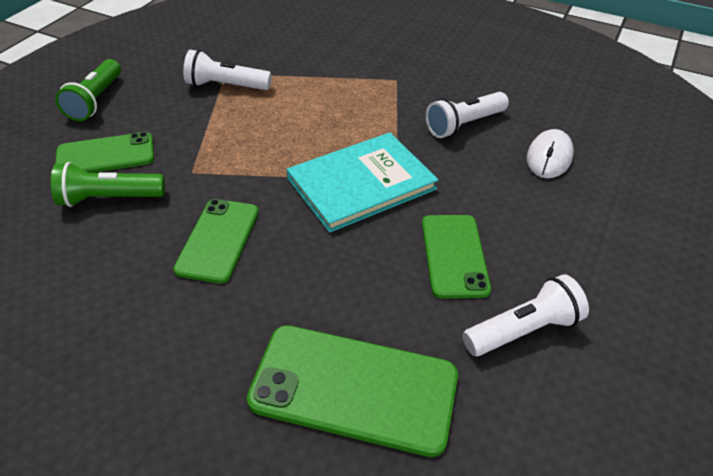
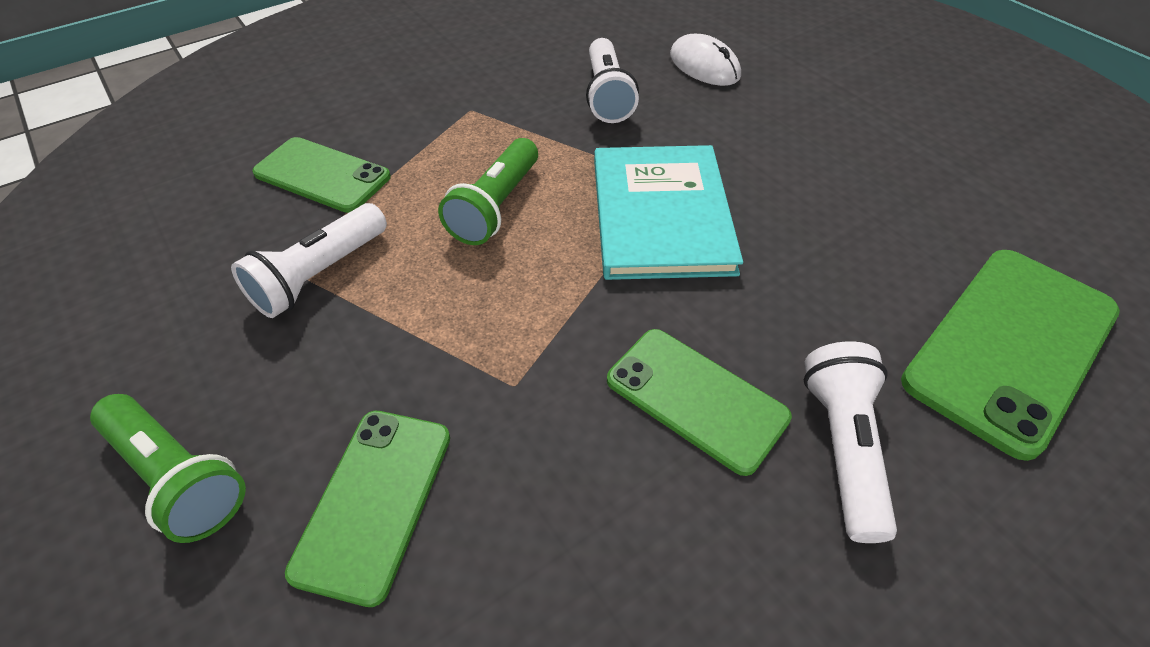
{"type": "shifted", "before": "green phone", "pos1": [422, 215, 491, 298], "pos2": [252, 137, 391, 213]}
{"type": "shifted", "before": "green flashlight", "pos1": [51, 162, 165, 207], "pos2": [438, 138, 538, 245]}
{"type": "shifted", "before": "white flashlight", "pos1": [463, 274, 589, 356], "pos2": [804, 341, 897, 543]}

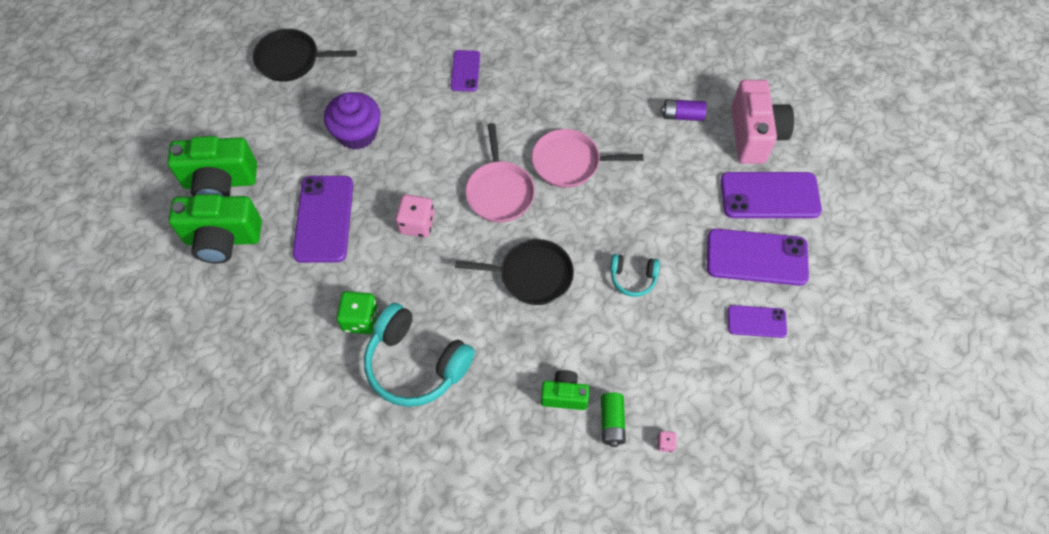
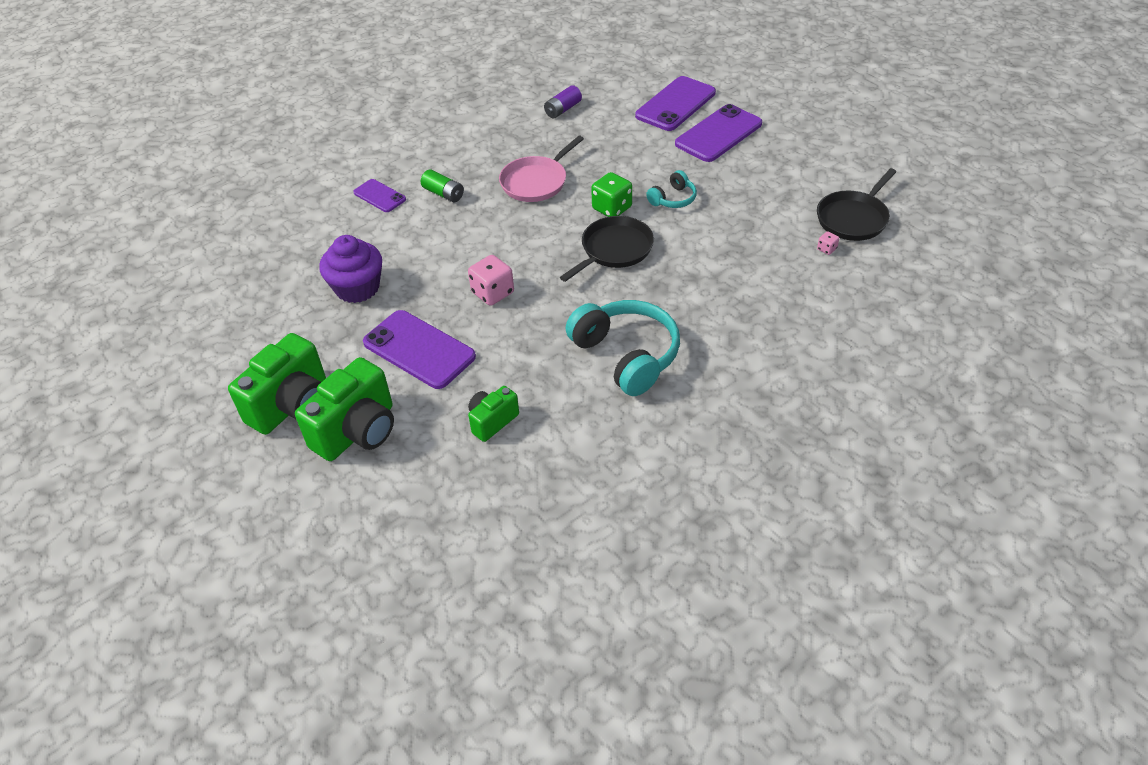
{"type": "shifted", "before": "green battery", "pos1": [601, 393, 626, 447], "pos2": [421, 170, 464, 202]}
{"type": "shifted", "before": "green camera", "pos1": [541, 370, 589, 410], "pos2": [468, 386, 519, 442]}
{"type": "rotated", "before": "turquoise headphones", "pos1": [364, 303, 475, 407], "pos2": [565, 300, 680, 396], "turn": -105}
{"type": "shifted", "before": "green dice", "pos1": [336, 291, 378, 334], "pos2": [591, 172, 632, 217]}
{"type": "shifted", "before": "black pan", "pos1": [253, 29, 357, 82], "pos2": [817, 168, 896, 241]}
{"type": "gone", "before": "pink pan", "pos1": [466, 123, 535, 222]}
{"type": "gone", "before": "purple phone", "pos1": [728, 305, 787, 338]}
{"type": "gone", "before": "pink camera", "pos1": [731, 80, 794, 164]}

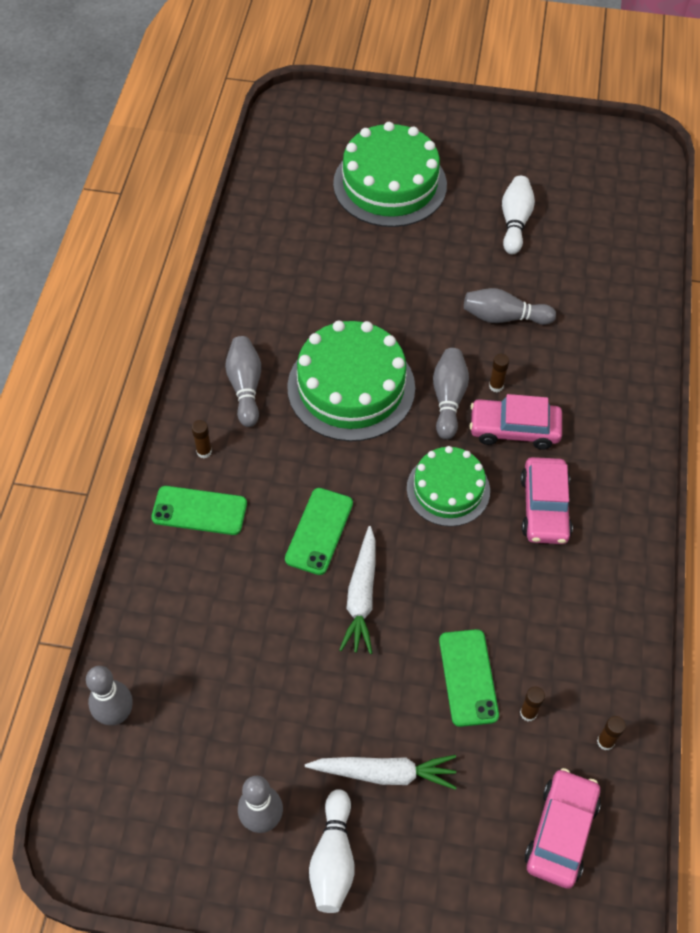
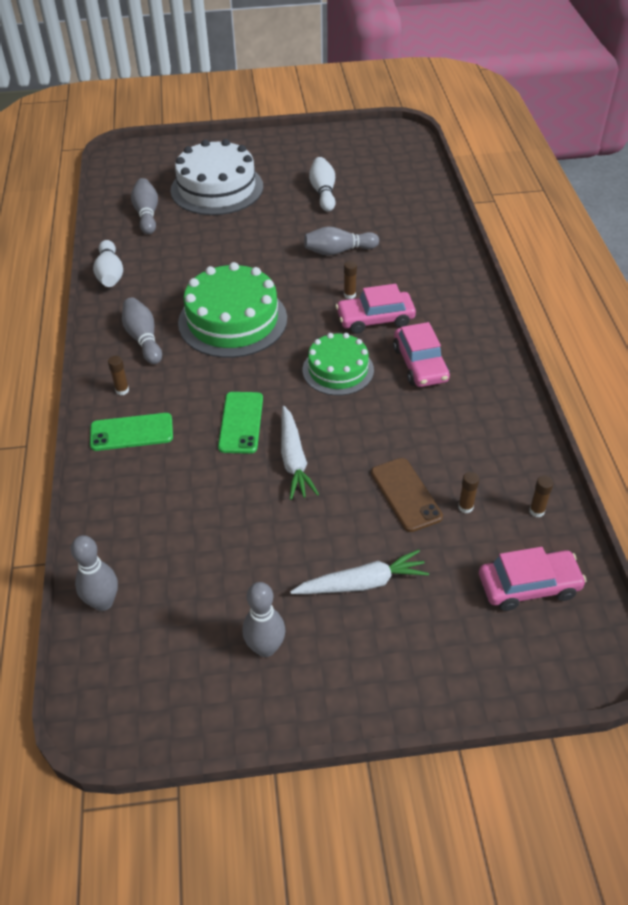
{"type": "shifted", "before": "white bowling pin", "pos1": [309, 789, 355, 913], "pos2": [93, 240, 123, 287]}
{"type": "shifted", "before": "grey bowling pin", "pos1": [433, 348, 469, 439], "pos2": [131, 178, 158, 234]}
{"type": "repainted", "before": "green cake", "after": "white cake", "pos1": [333, 122, 447, 227], "pos2": [170, 139, 263, 215]}
{"type": "repainted", "before": "green phone", "after": "brown phone", "pos1": [439, 629, 499, 727], "pos2": [371, 458, 443, 532]}
{"type": "rotated", "before": "pink car", "pos1": [525, 768, 601, 889], "pos2": [479, 547, 586, 611], "turn": 75}

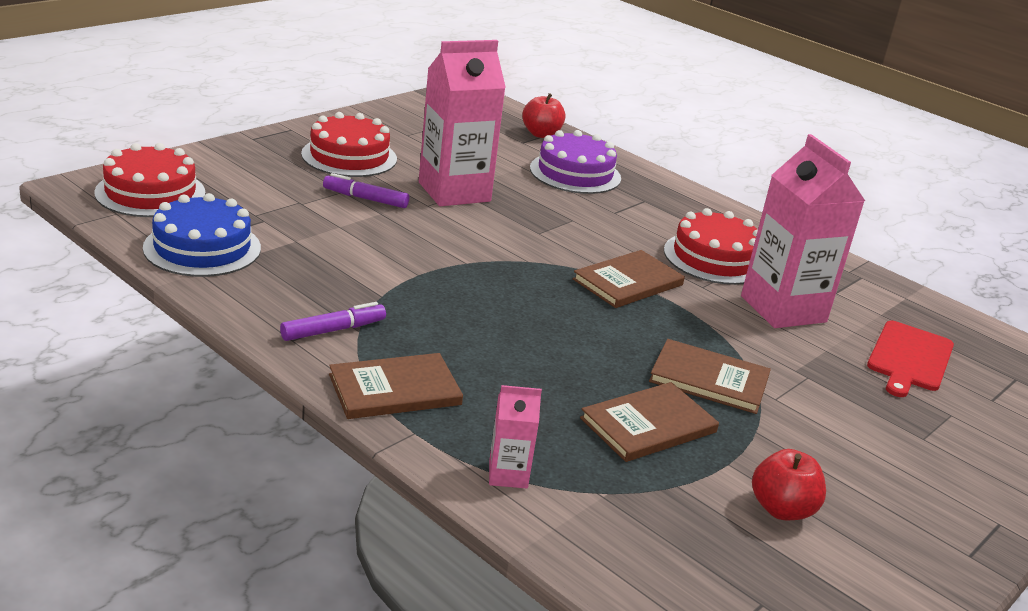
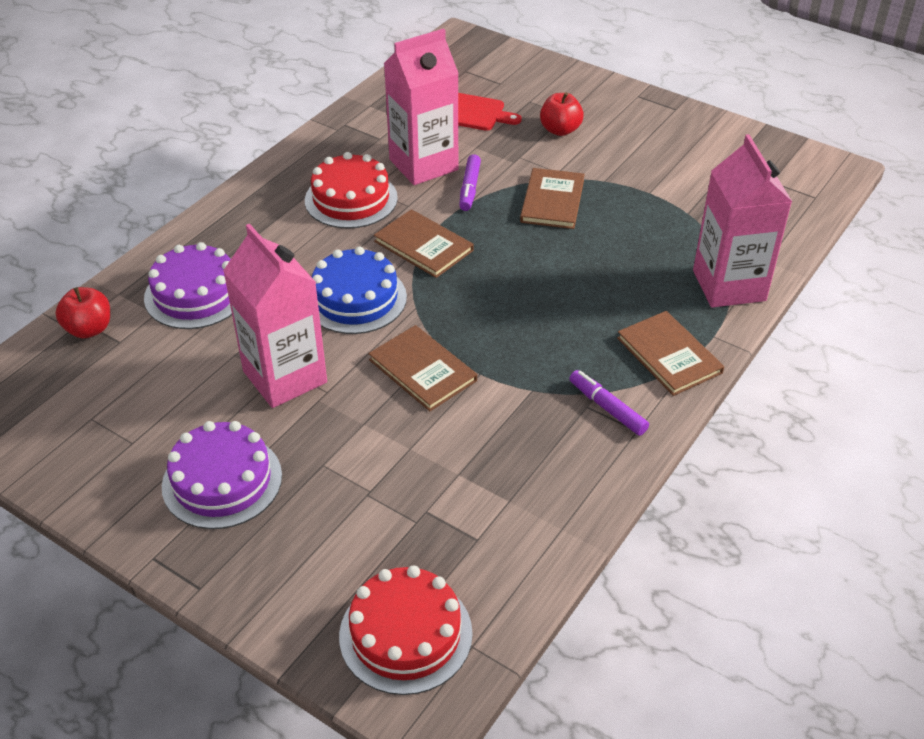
{"type": "repainted", "before": "red cake", "after": "purple cake", "pos1": [301, 112, 397, 177], "pos2": [162, 421, 282, 529]}
{"type": "shifted", "before": "blue cake", "pos1": [143, 193, 261, 277], "pos2": [312, 246, 407, 334]}
{"type": "shifted", "before": "brown book", "pos1": [580, 382, 719, 462], "pos2": [368, 325, 477, 411]}
{"type": "shifted", "before": "purple marker", "pos1": [323, 173, 409, 208], "pos2": [459, 154, 481, 211]}
{"type": "shifted", "before": "red apple", "pos1": [752, 449, 826, 520], "pos2": [540, 92, 584, 136]}
{"type": "scaled", "before": "pink carton", "pos1": [489, 385, 542, 488], "pos2": [693, 134, 792, 308], "scale": 2.16}

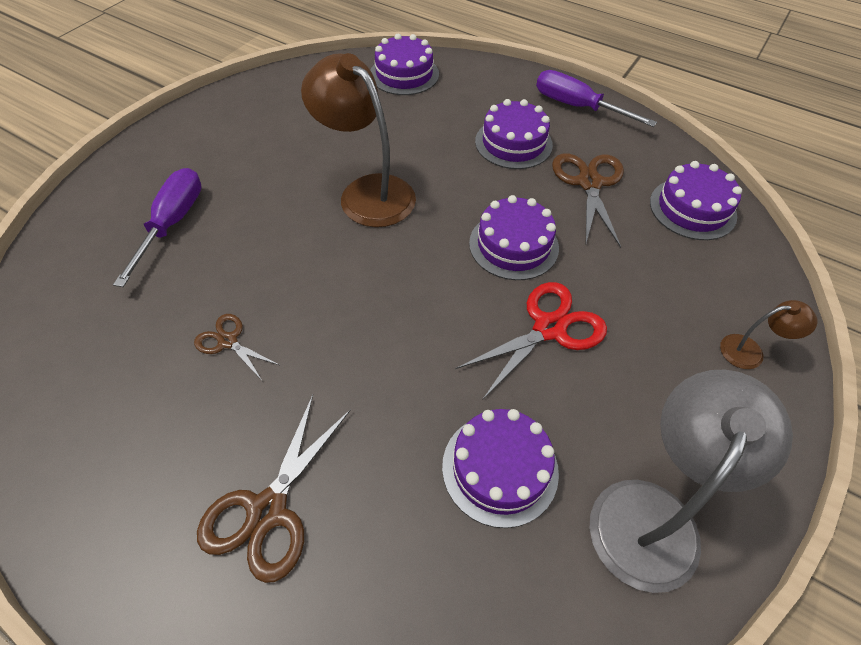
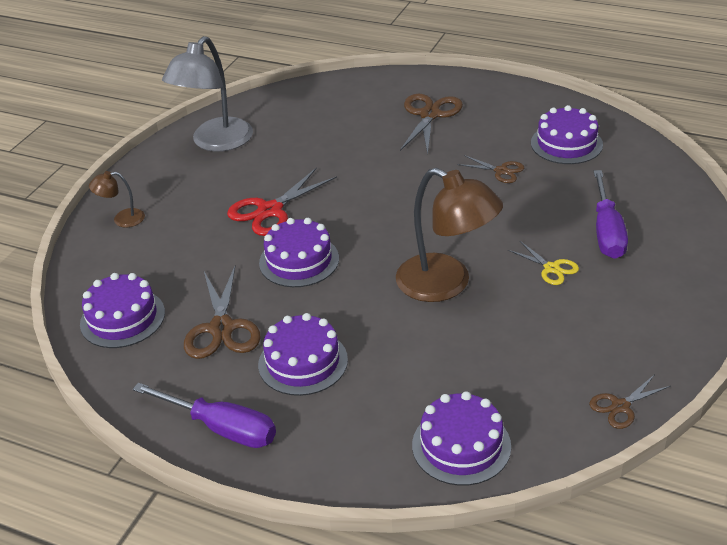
{"type": "new", "after": "yellow scissors", "pos2": [508, 241, 579, 285]}
{"type": "shifted", "before": "purple cake", "pos1": [442, 409, 559, 528], "pos2": [531, 105, 603, 164]}
{"type": "new", "after": "brown scissors", "pos2": [589, 374, 671, 429]}

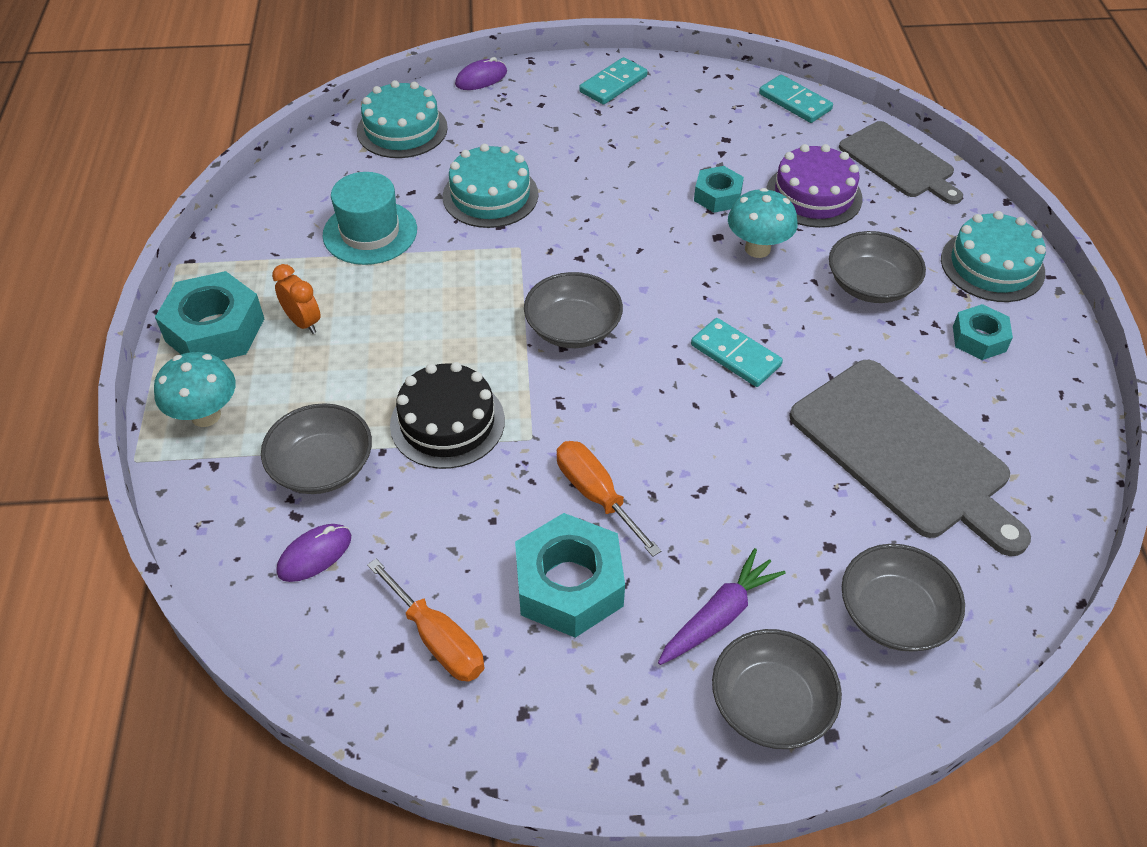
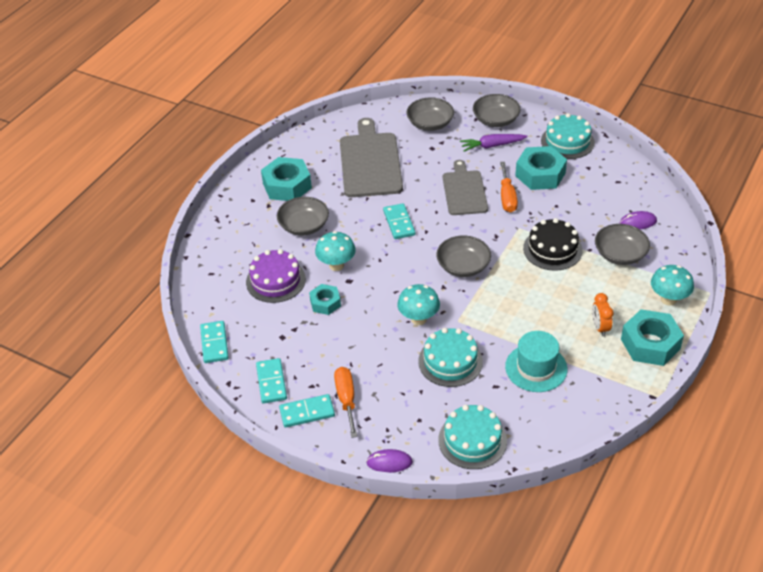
{"type": "new", "after": "turquoise domino", "pos2": [256, 358, 287, 403]}
{"type": "scaled", "before": "turquoise nut", "pos1": [953, 304, 1013, 360], "pos2": [261, 157, 312, 201], "scale": 1.72}
{"type": "shifted", "before": "orange screwdriver", "pos1": [367, 559, 484, 682], "pos2": [334, 367, 357, 438]}
{"type": "new", "after": "turquoise mushroom", "pos2": [397, 284, 440, 325]}
{"type": "shifted", "before": "grey cutting board", "pos1": [839, 121, 963, 204], "pos2": [443, 160, 488, 215]}
{"type": "shifted", "before": "turquoise cake", "pos1": [941, 211, 1046, 302], "pos2": [541, 113, 595, 159]}

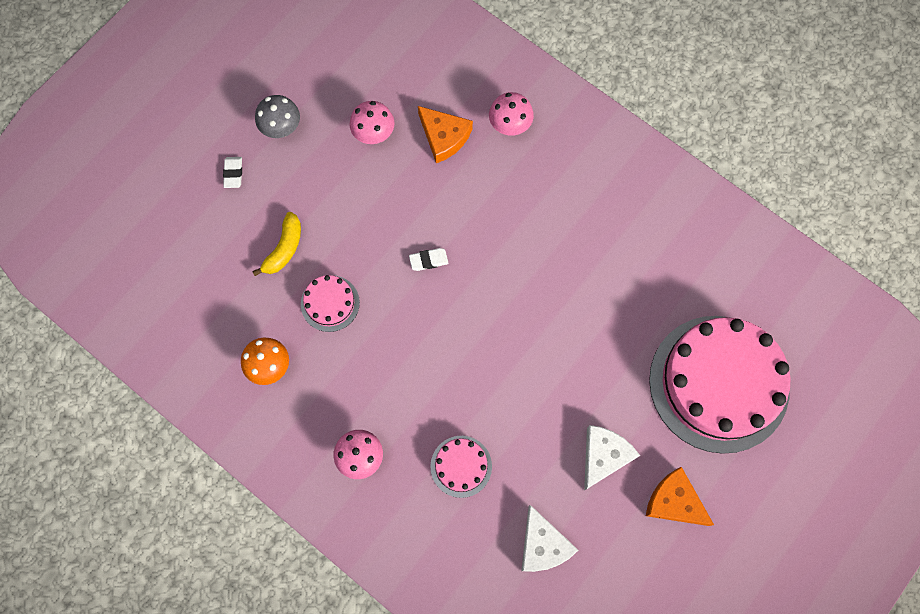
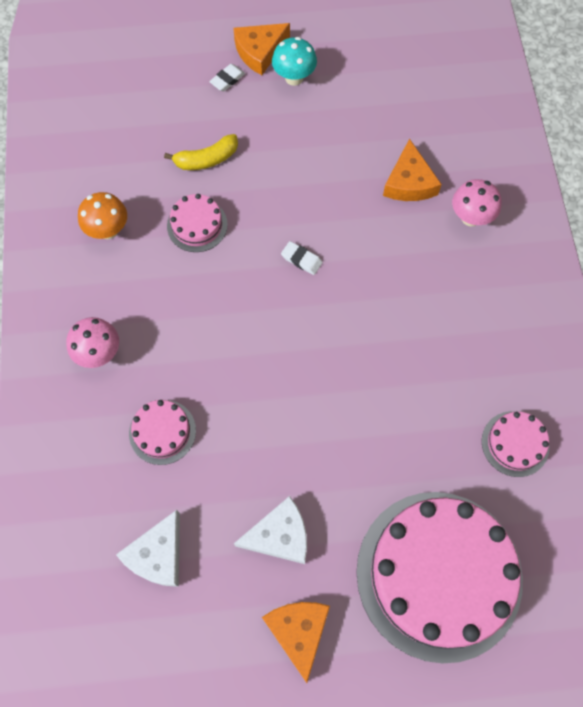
{"type": "new", "after": "orange cheese", "pos2": [233, 23, 290, 75]}
{"type": "repainted", "before": "grey mushroom", "after": "turquoise mushroom", "pos1": [255, 95, 300, 138], "pos2": [272, 37, 317, 86]}
{"type": "new", "after": "pink cake", "pos2": [482, 411, 550, 477]}
{"type": "gone", "before": "pink mushroom", "pos1": [349, 101, 395, 144]}

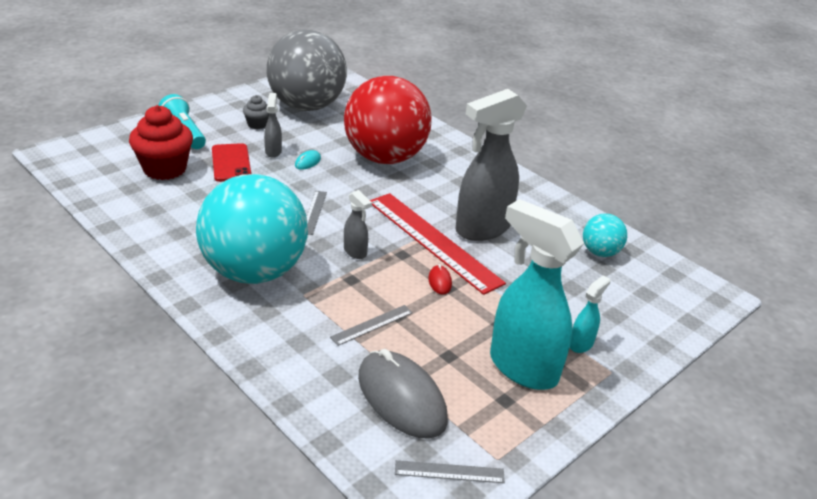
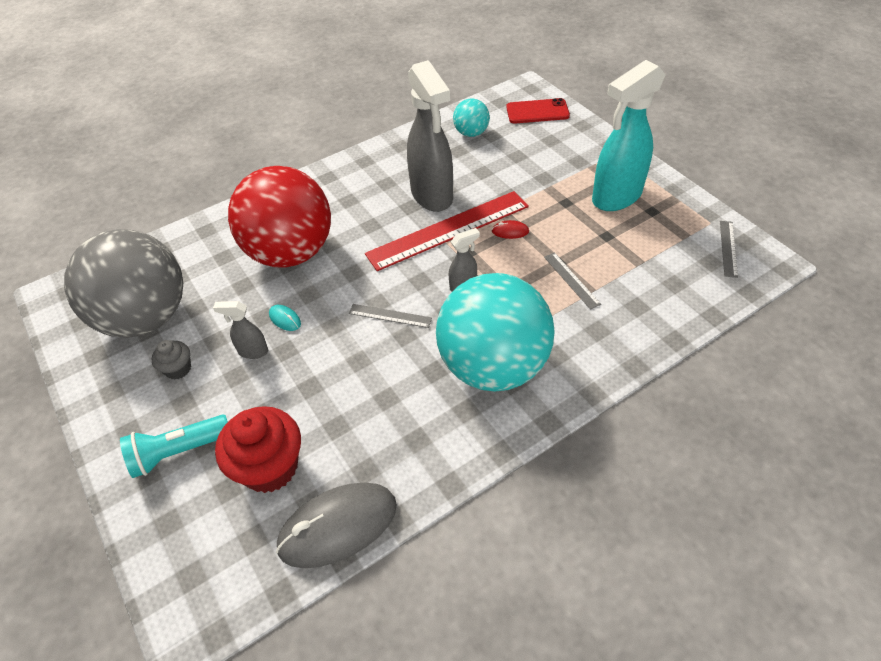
{"type": "shifted", "before": "grey mouse", "pos1": [358, 349, 448, 439], "pos2": [276, 483, 397, 568]}
{"type": "shifted", "before": "red phone", "pos1": [212, 143, 251, 182], "pos2": [506, 98, 570, 124]}
{"type": "gone", "before": "turquoise spray bottle", "pos1": [570, 275, 610, 353]}

